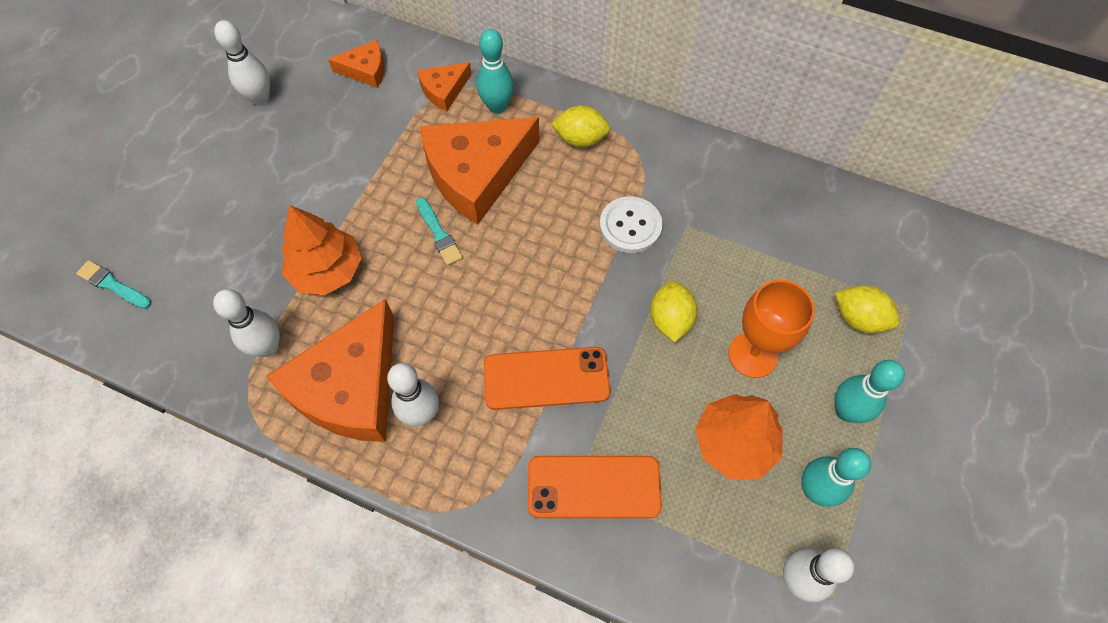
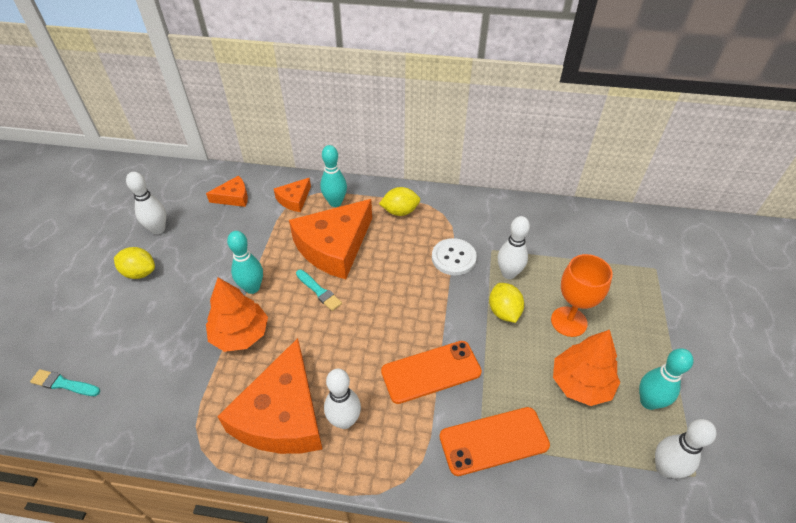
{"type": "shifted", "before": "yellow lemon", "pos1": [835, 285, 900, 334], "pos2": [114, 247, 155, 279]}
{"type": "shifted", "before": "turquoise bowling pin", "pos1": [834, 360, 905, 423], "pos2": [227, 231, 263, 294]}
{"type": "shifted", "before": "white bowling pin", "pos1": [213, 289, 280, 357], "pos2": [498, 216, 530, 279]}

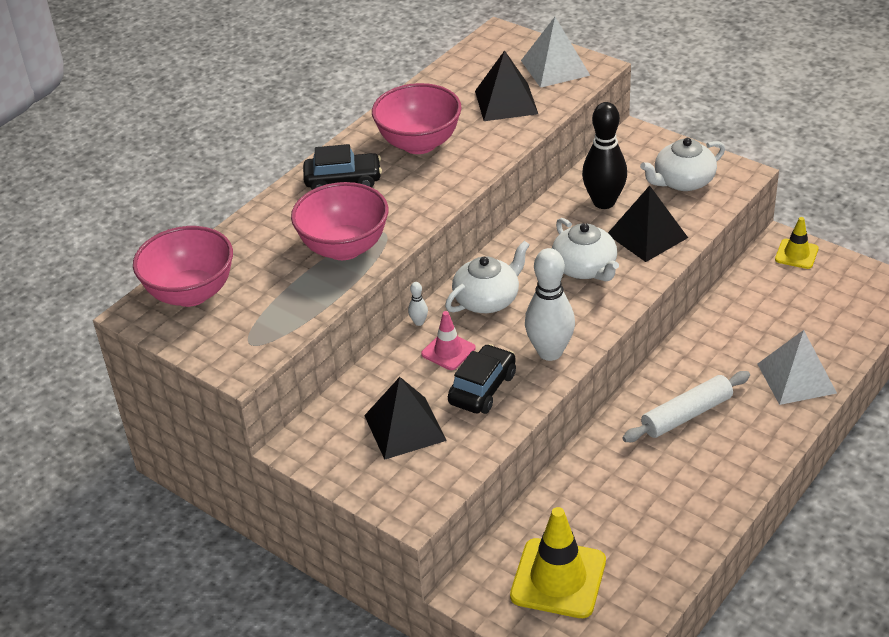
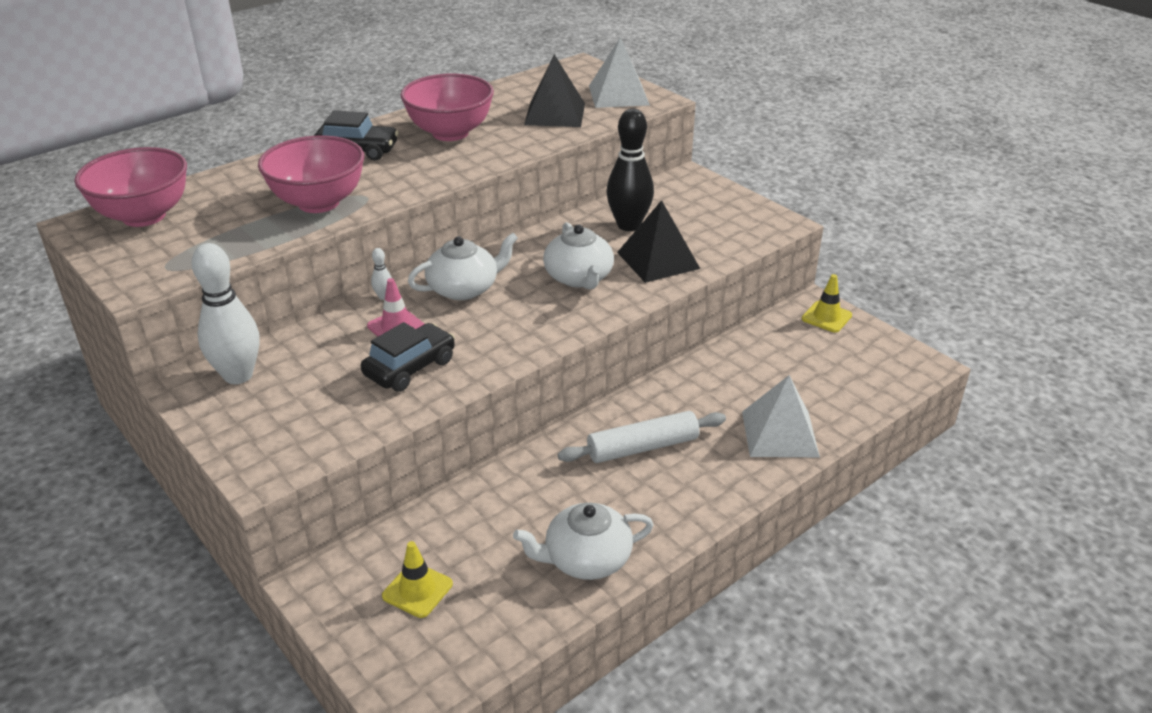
{"type": "shifted", "before": "white bowling pin", "pos1": [525, 248, 575, 361], "pos2": [191, 243, 260, 384]}
{"type": "scaled", "before": "yellow traffic cone", "pos1": [510, 507, 606, 618], "pos2": [382, 541, 453, 618], "scale": 0.55}
{"type": "shifted", "before": "white teapot", "pos1": [640, 138, 725, 191], "pos2": [513, 503, 654, 580]}
{"type": "gone", "before": "black pyramid", "pos1": [364, 377, 447, 460]}

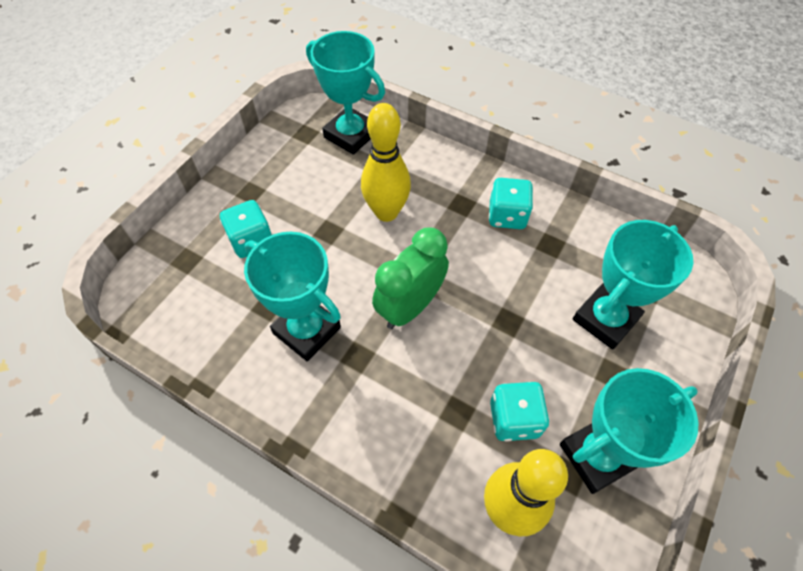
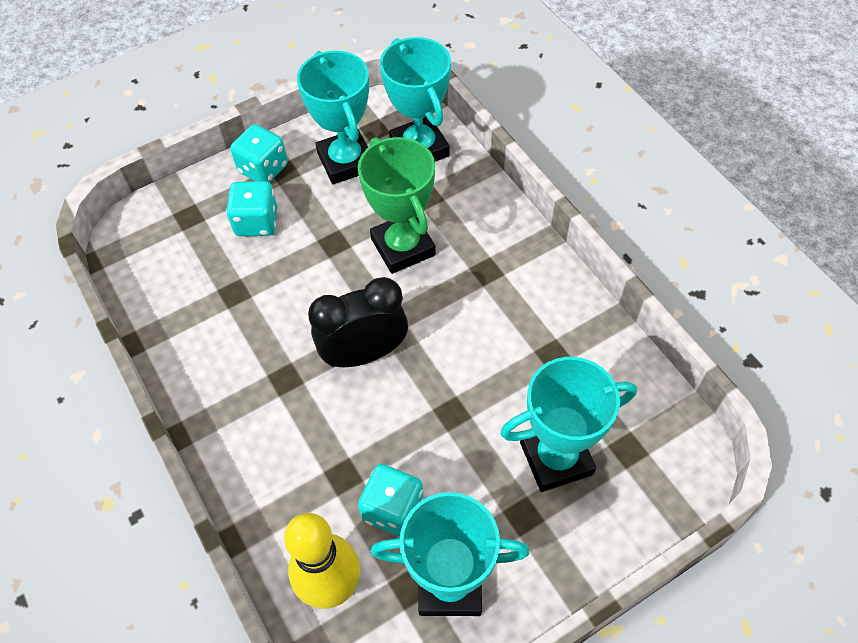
{"type": "shifted", "before": "turquoise dice", "pos1": [488, 178, 533, 229], "pos2": [230, 124, 288, 183]}
{"type": "shifted", "before": "turquoise trophy", "pos1": [244, 232, 341, 361], "pos2": [297, 51, 369, 184]}
{"type": "repainted", "before": "green clock", "after": "black clock", "pos1": [372, 228, 449, 329], "pos2": [308, 277, 408, 367]}
{"type": "swapped", "before": "yellow bowling pin", "after": "green trophy", "pos1": [361, 103, 411, 222], "pos2": [358, 137, 436, 274]}

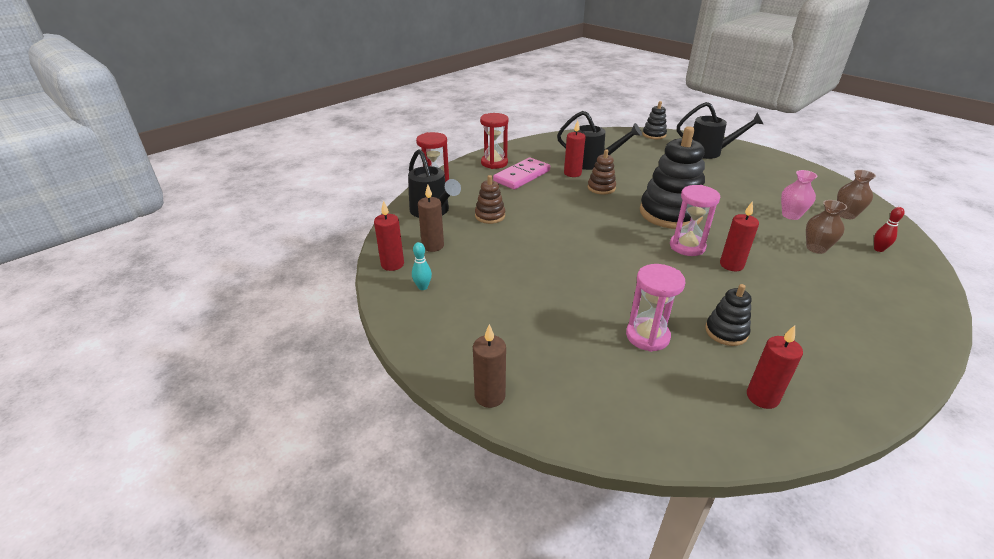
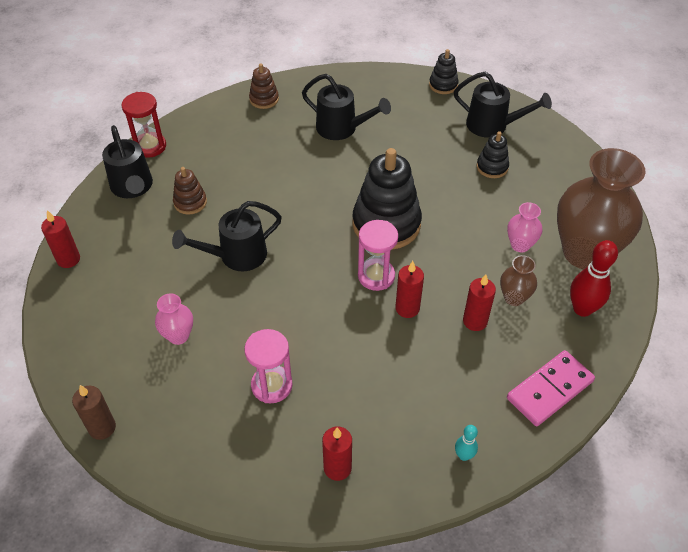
{"type": "new", "after": "pink vase", "pos2": [155, 293, 193, 345]}
{"type": "new", "after": "black watering can", "pos2": [172, 201, 282, 271]}
{"type": "shifted", "before": "brown stacking toy", "pos1": [588, 149, 616, 195], "pos2": [249, 63, 279, 109]}
{"type": "shifted", "before": "turquoise bowling pin", "pos1": [412, 242, 432, 290], "pos2": [455, 425, 478, 461]}
{"type": "shifted", "before": "red candle", "pos1": [564, 120, 585, 177], "pos2": [463, 274, 496, 331]}
{"type": "shifted", "before": "black stacking toy", "pos1": [705, 284, 752, 346], "pos2": [477, 131, 509, 178]}
{"type": "shifted", "before": "pink domino", "pos1": [493, 157, 550, 190], "pos2": [507, 350, 595, 426]}
{"type": "scaled", "before": "brown vase", "pos1": [837, 170, 876, 219], "pos2": [557, 148, 645, 269], "scale": 2.3}
{"type": "scaled", "before": "red bowling pin", "pos1": [874, 207, 905, 252], "pos2": [570, 240, 618, 317], "scale": 1.91}
{"type": "gone", "before": "brown candle", "pos1": [418, 184, 444, 252]}
{"type": "gone", "before": "red hourglass", "pos1": [480, 113, 509, 169]}

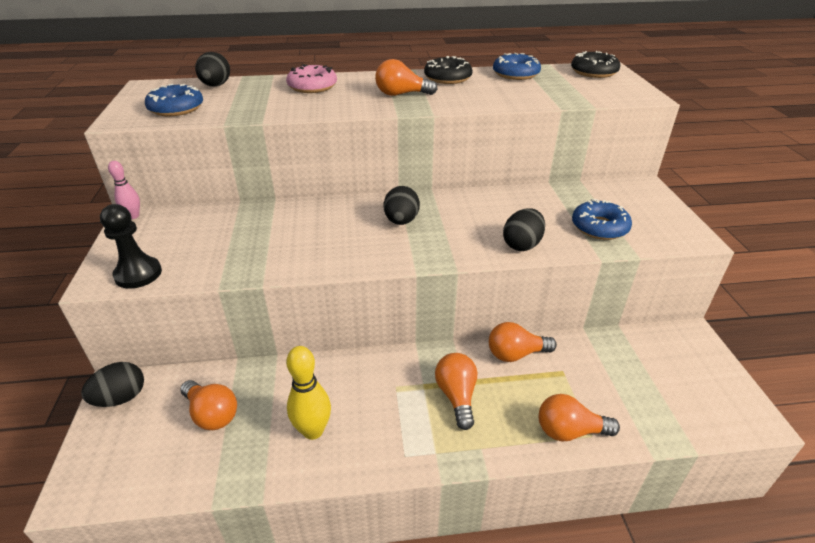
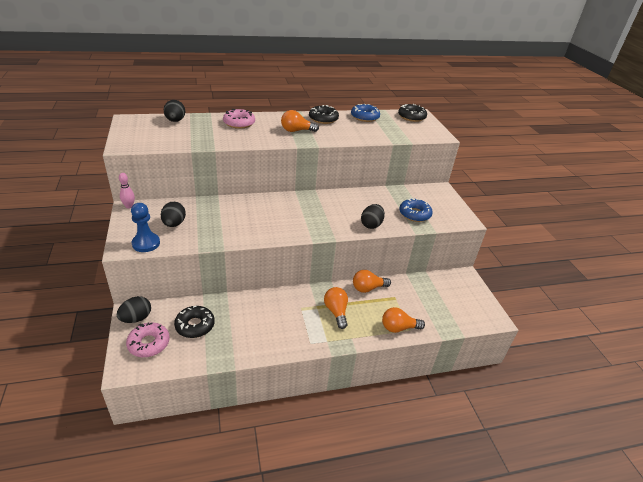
{"type": "new", "after": "pink donut", "pos2": [126, 323, 170, 357]}
{"type": "repainted", "before": "black pawn", "after": "blue pawn", "pos1": [100, 204, 162, 289], "pos2": [131, 203, 160, 252]}
{"type": "shifted", "before": "black egg", "pos1": [384, 186, 420, 225], "pos2": [161, 202, 186, 227]}
{"type": "swapped", "before": "orange light bulb", "after": "black donut", "pos1": [180, 380, 237, 430], "pos2": [174, 306, 215, 338]}
{"type": "gone", "before": "blue donut", "pos1": [145, 84, 203, 116]}
{"type": "gone", "before": "yellow bowling pin", "pos1": [286, 346, 331, 440]}

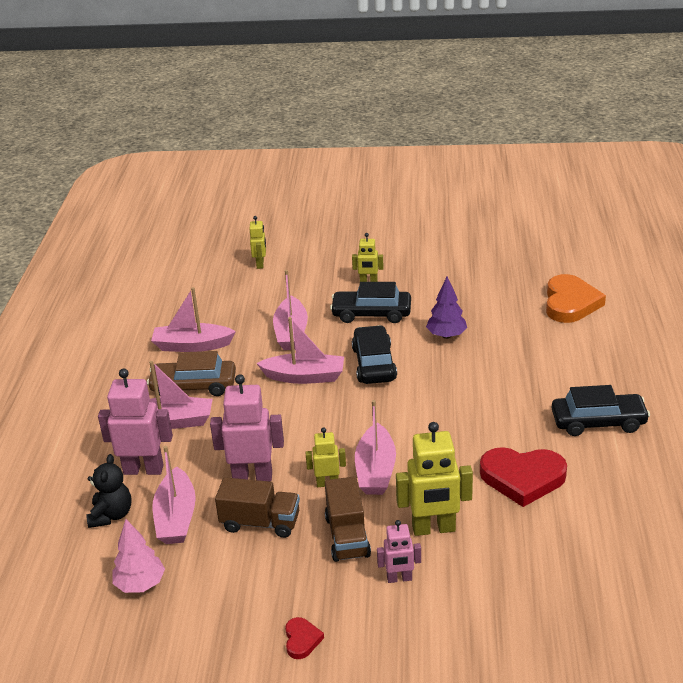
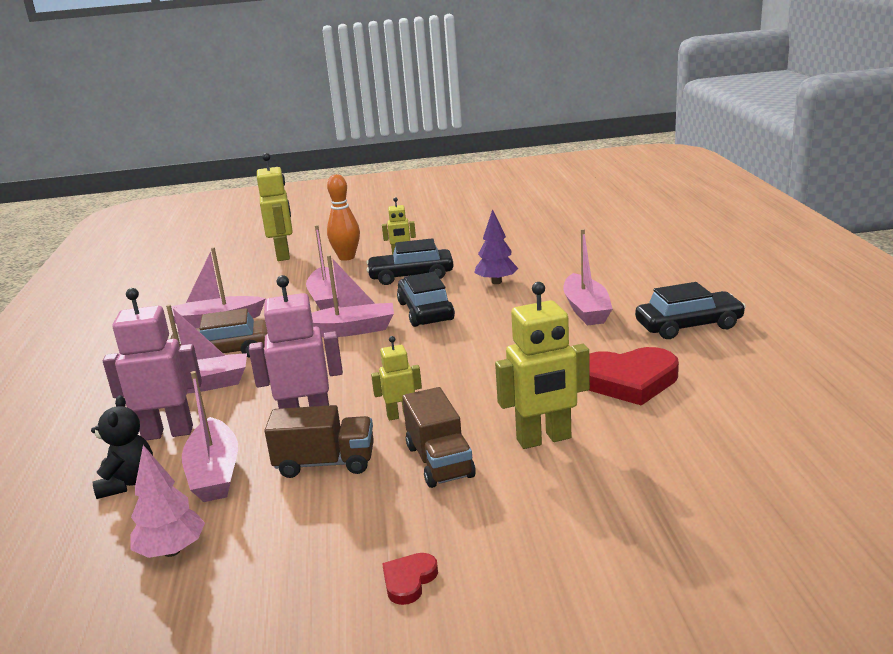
{"type": "scaled", "before": "yellow robot", "pos1": [249, 216, 266, 269], "pos2": [257, 153, 293, 261], "scale": 1.79}
{"type": "new", "after": "orange bowling pin", "pos2": [327, 174, 360, 261]}
{"type": "rotated", "before": "red heart", "pos1": [285, 617, 324, 659], "pos2": [382, 553, 438, 605], "turn": -135}
{"type": "shifted", "before": "pink boat", "pos1": [355, 400, 396, 495], "pos2": [563, 229, 613, 325]}
{"type": "gone", "before": "pink robot", "pos1": [377, 520, 421, 583]}
{"type": "gone", "before": "orange heart", "pos1": [546, 274, 606, 323]}

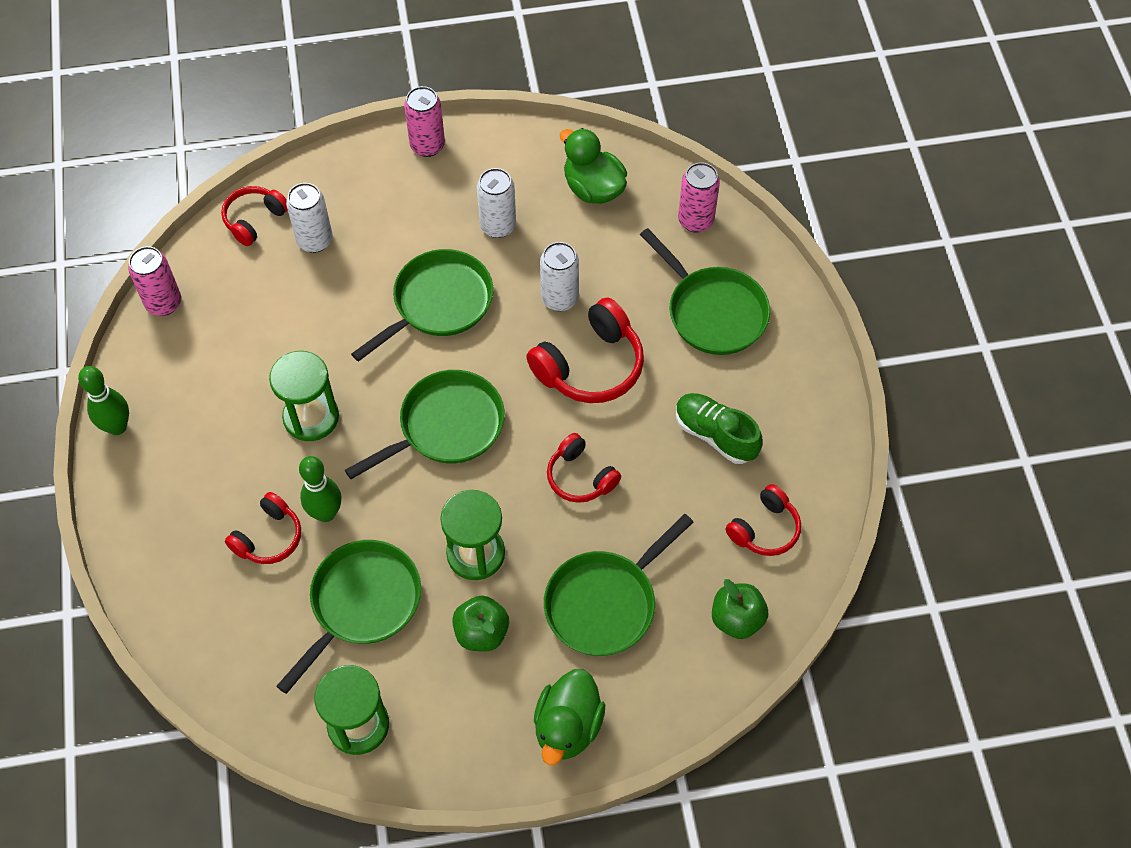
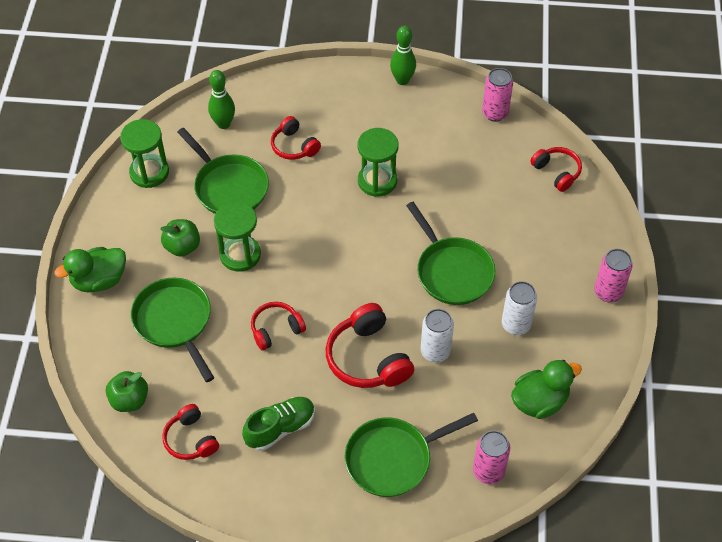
{"type": "rotated", "before": "green duck", "pos1": [534, 669, 605, 765], "pos2": [54, 247, 126, 292], "turn": -60}
{"type": "shifted", "before": "green bowling pin", "pos1": [299, 456, 341, 522], "pos2": [208, 70, 235, 129]}
{"type": "gone", "before": "white can", "pos1": [286, 183, 333, 253]}
{"type": "gone", "before": "green pan", "pos1": [345, 370, 505, 479]}

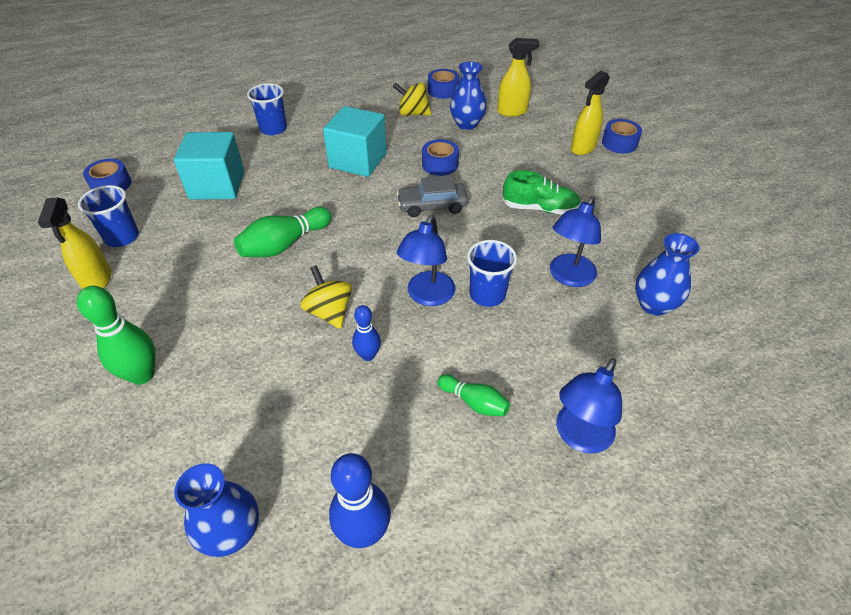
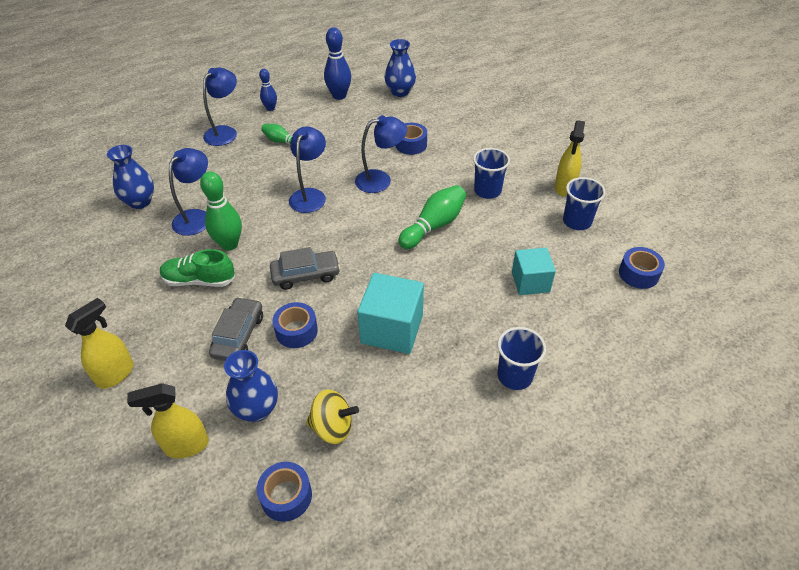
{"type": "shifted", "before": "green bowling pin", "pos1": [77, 286, 155, 385], "pos2": [200, 171, 242, 251]}
{"type": "new", "after": "grey car", "pos2": [209, 297, 263, 361]}
{"type": "shifted", "before": "blue bowling pin", "pos1": [352, 305, 381, 361], "pos2": [259, 69, 277, 111]}
{"type": "swapped", "before": "yellow spinning top", "after": "blue lamp", "pos1": [301, 265, 352, 329], "pos2": [355, 115, 407, 193]}
{"type": "shifted", "before": "blue tape", "pos1": [602, 119, 642, 154], "pos2": [395, 123, 427, 155]}
{"type": "shifted", "before": "blue cup", "pos1": [467, 240, 517, 307], "pos2": [473, 148, 510, 199]}
{"type": "scaled", "before": "turquoise cube", "pos1": [174, 132, 244, 200], "pos2": [512, 248, 556, 295], "scale": 0.66}
{"type": "rotated", "before": "yellow spray bottle", "pos1": [38, 198, 111, 289], "pos2": [554, 120, 585, 197], "turn": -150}

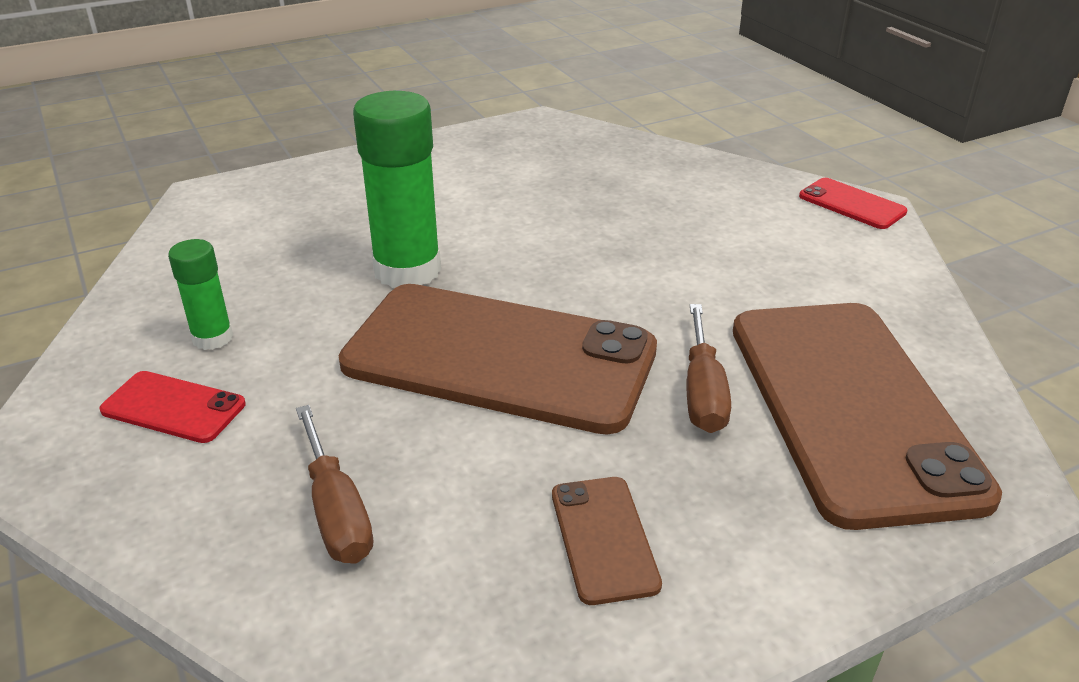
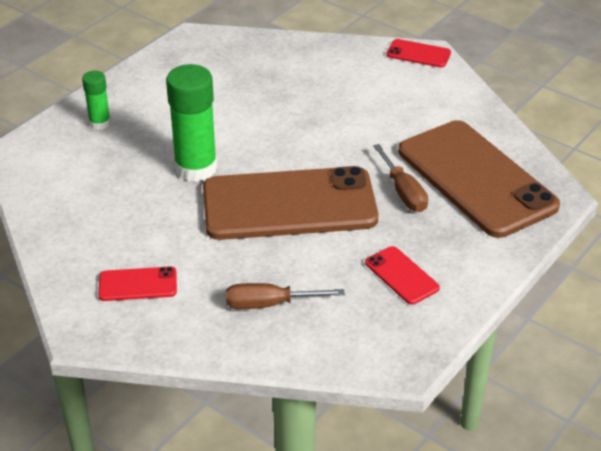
{"type": "shifted", "before": "green glue stick", "pos1": [168, 239, 233, 350], "pos2": [82, 71, 111, 130]}
{"type": "rotated", "before": "brown screwdriver", "pos1": [296, 405, 373, 564], "pos2": [226, 283, 345, 309], "turn": 135}
{"type": "repainted", "before": "brown phone", "after": "red phone", "pos1": [552, 477, 662, 605], "pos2": [365, 246, 440, 305]}

